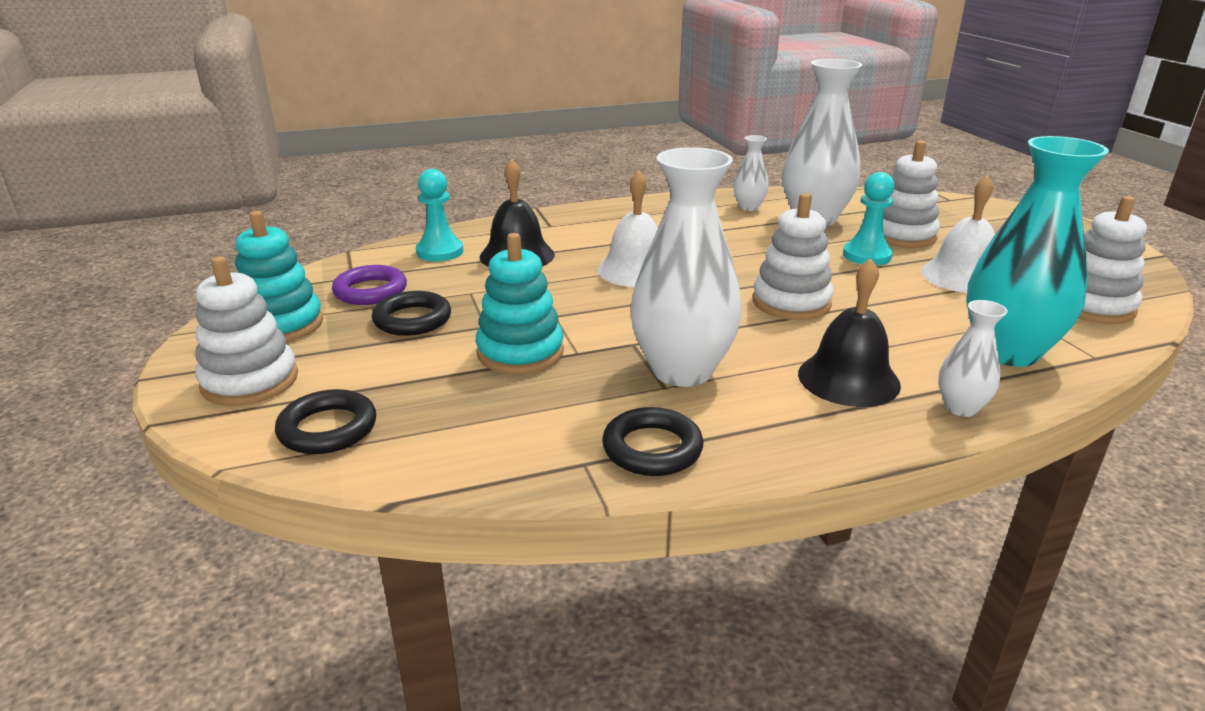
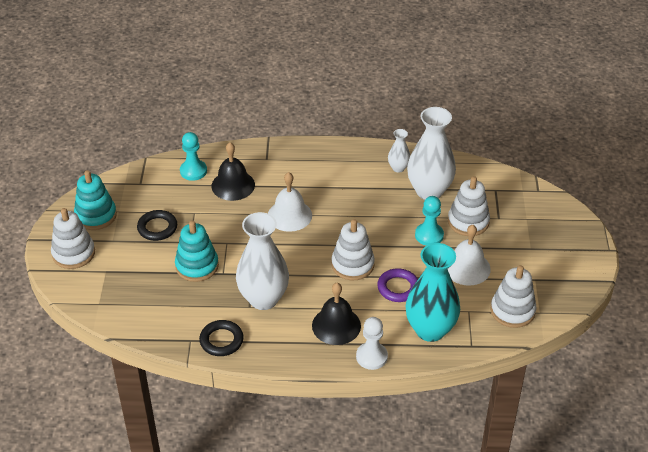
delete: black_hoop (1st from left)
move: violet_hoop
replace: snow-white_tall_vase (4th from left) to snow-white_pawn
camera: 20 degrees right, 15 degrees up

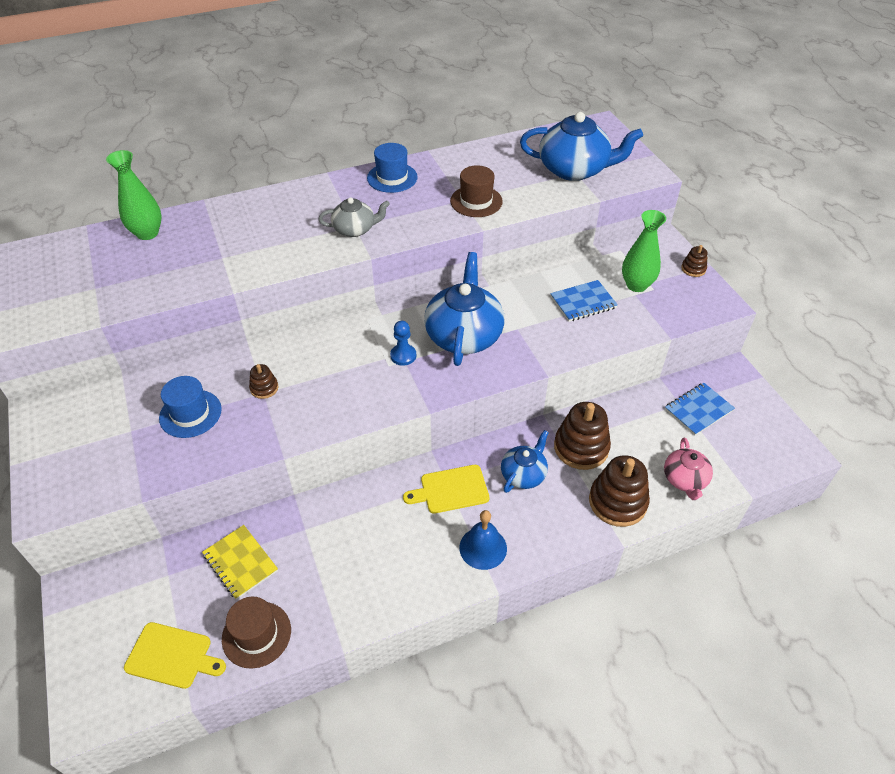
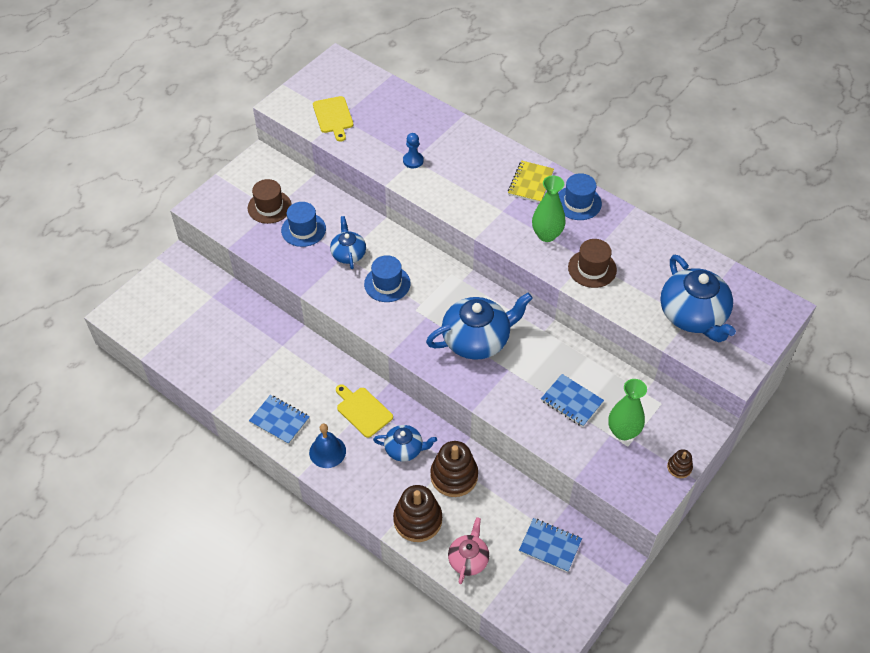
delete: gray_tea_pot
insert: blue_hat (2nd from left); blue_exercise_book (1st from left)
move: leaf-green_tall_vase (1st from left); blue_pawn; bright_yellow_exercise_book; dark_brown_hat (1st from left); bright_yellow_cutting_board (1st from left)
replace: dark_brown_stacking_rings (1st from left) to blue_tea_pot (1st from left)
rotate: rose-pink_tea_pot 135 degrees clockwise
camera: 60 degrees right, 5 degrees up

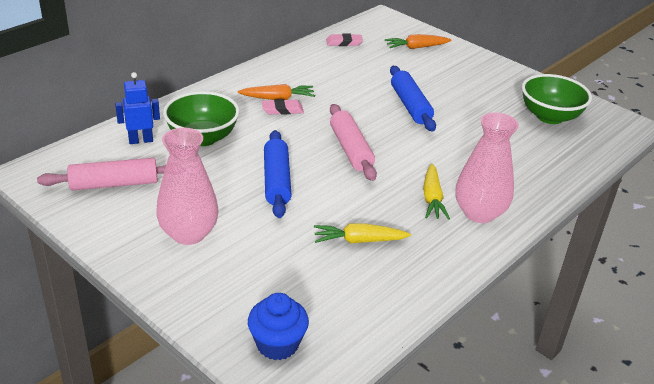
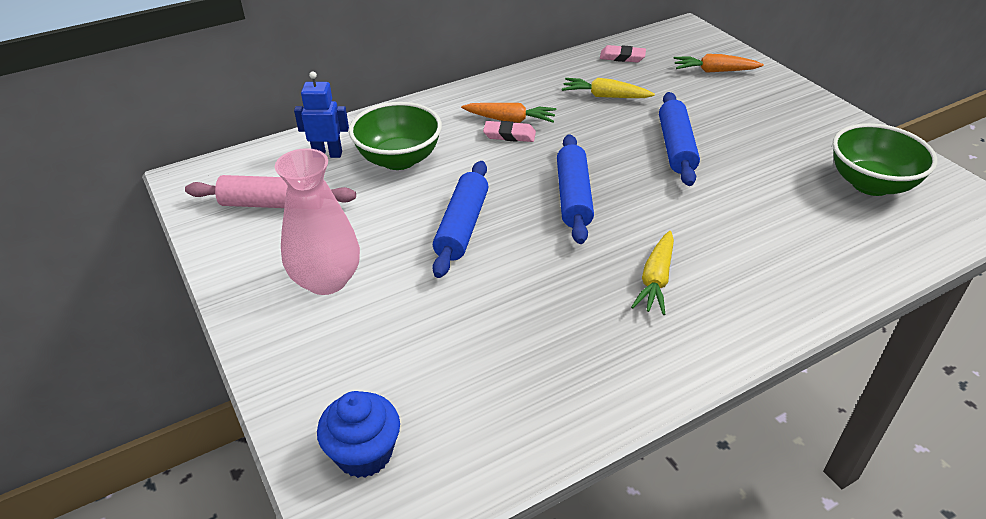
delete: rose-pink_tall_vase (2nd from left)
move: bright_yellow_carrot (1st from left)
recolor: rose-pink_dough_roller (2nd from left) to blue_dough_roller (2nd from left)
camera: 20 degrees right, 5 degrees up

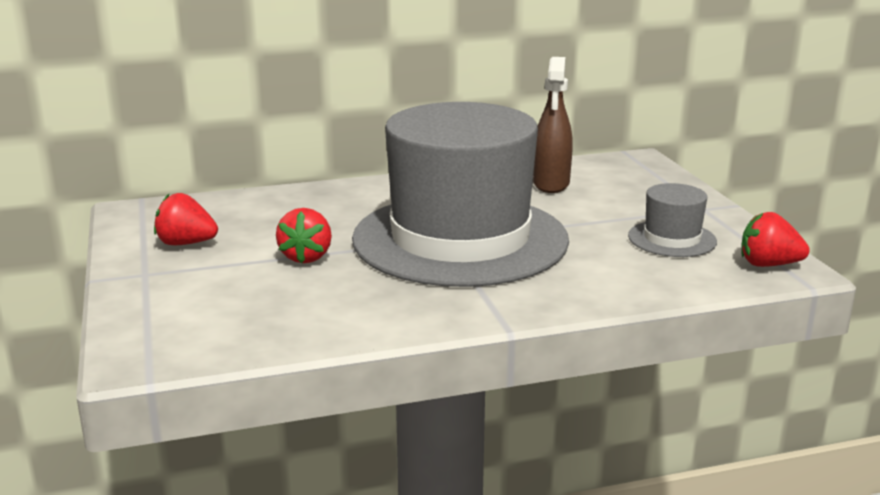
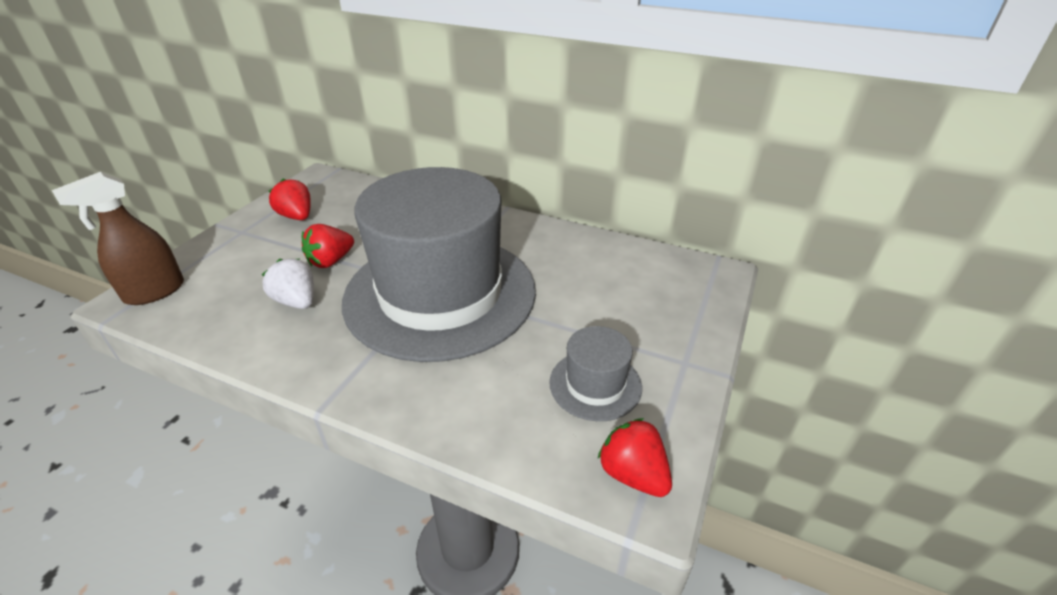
insert: snow-white_strawberry
move: dark_brown_sprayer
camera: 40 degrees right, 15 degrees up

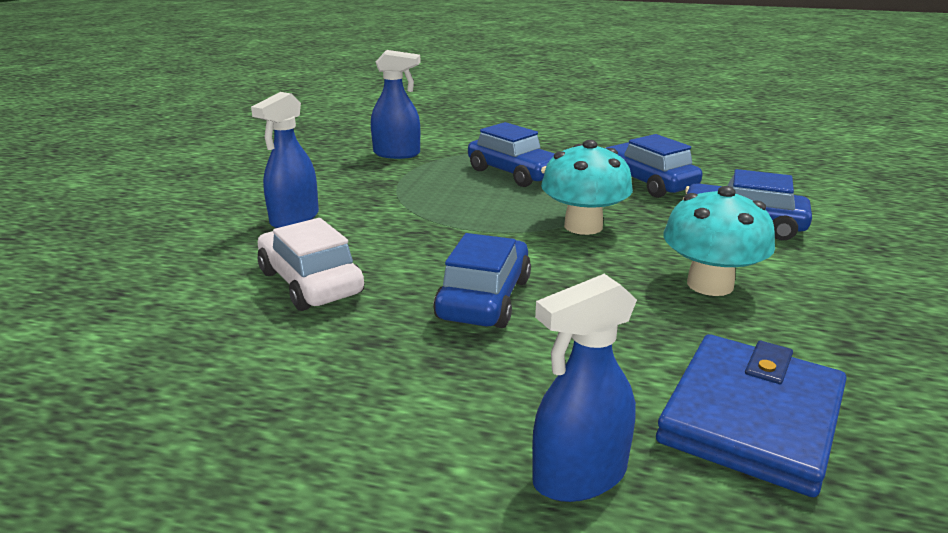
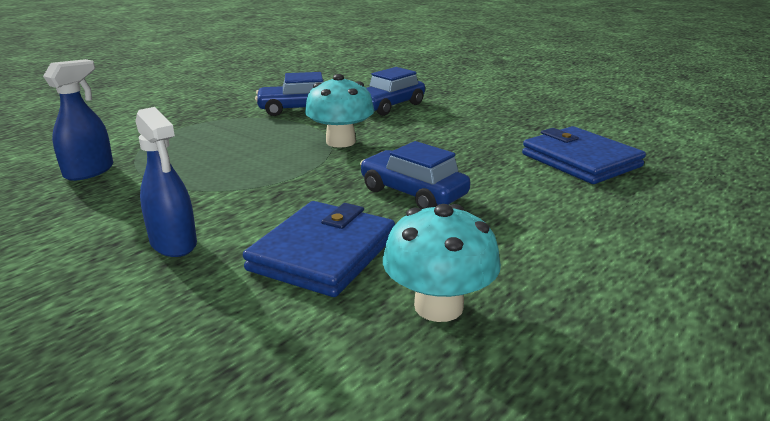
delete: blue_car (2nd from left); blue_sprayer (3rd from left)
move: turquoise_toadstool (2nd from left)
replace: snow-white_car to blue_billfold (1st from left)
camera: 65 degrees left, 0 degrees up

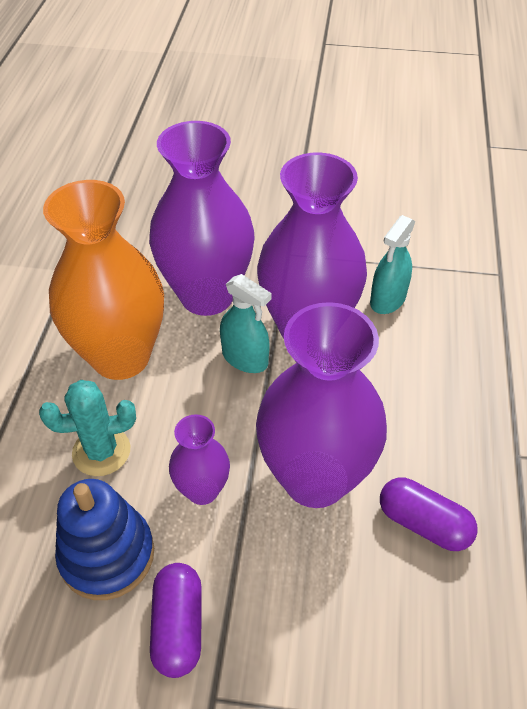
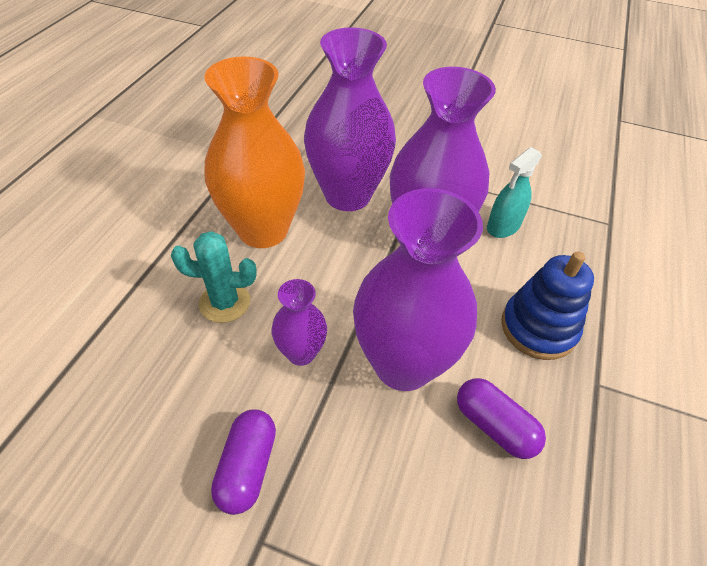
delete: turquoise_sprayer (1st from left)
move: blue_stacking_rings
camera: 10 degrees right, 0 degrees up

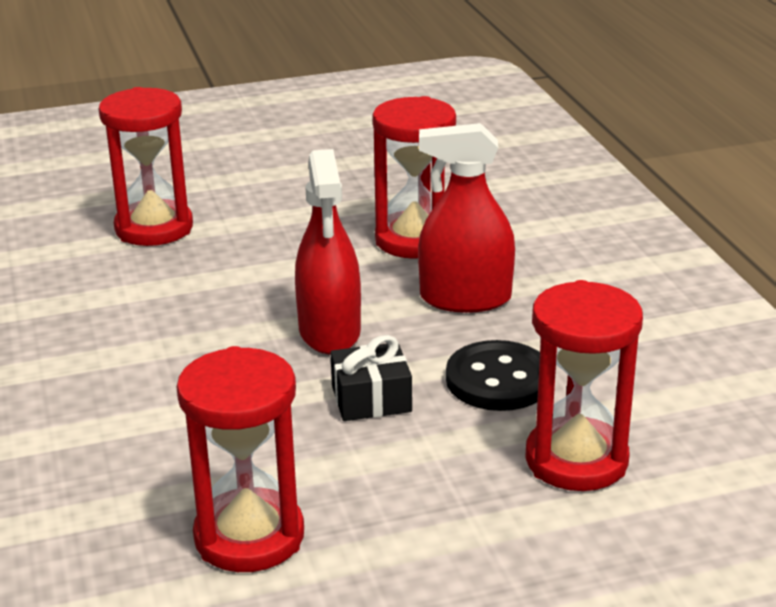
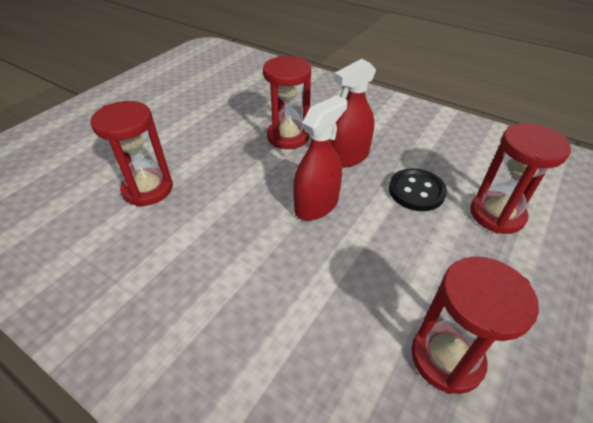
delete: black_present
rotate: scarlet_sprayer (1st from left) 90 degrees counterclockwise
camera: 40 degrees left, 15 degrees up

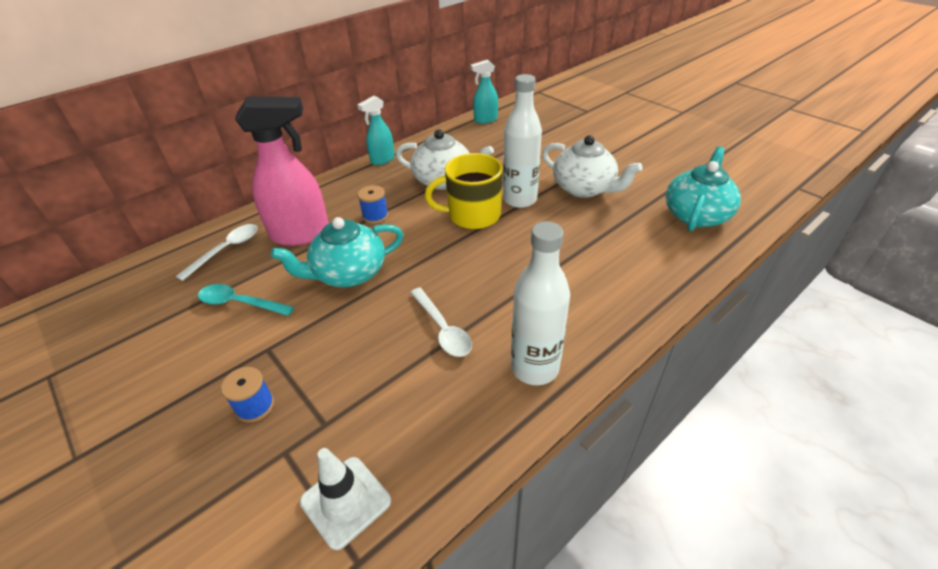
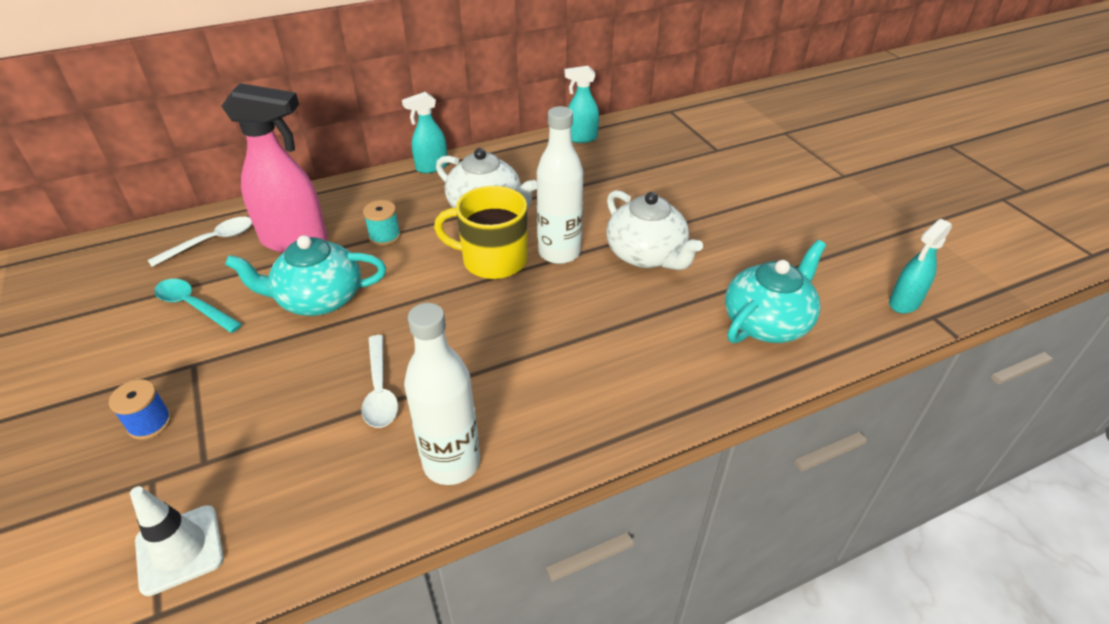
insert: turquoise_sprayer (3rd from left)
recolor: blue_bobbin (2nd from left) to turquoise_bobbin
camera: 15 degrees right, 0 degrees up

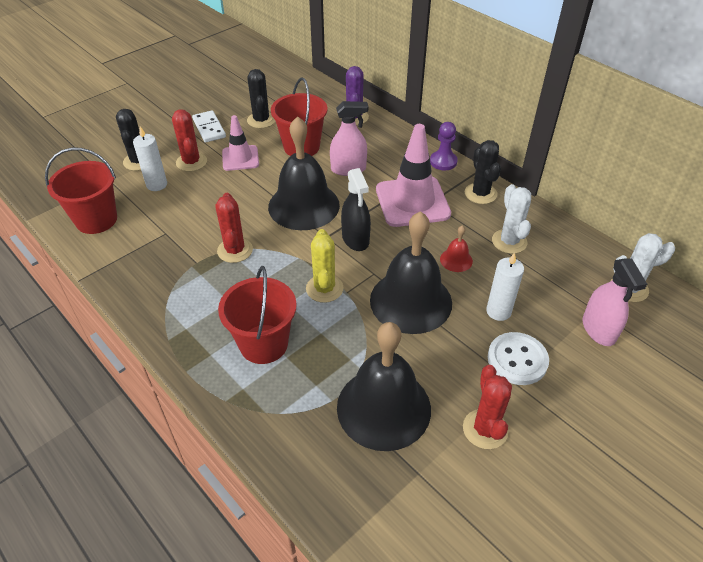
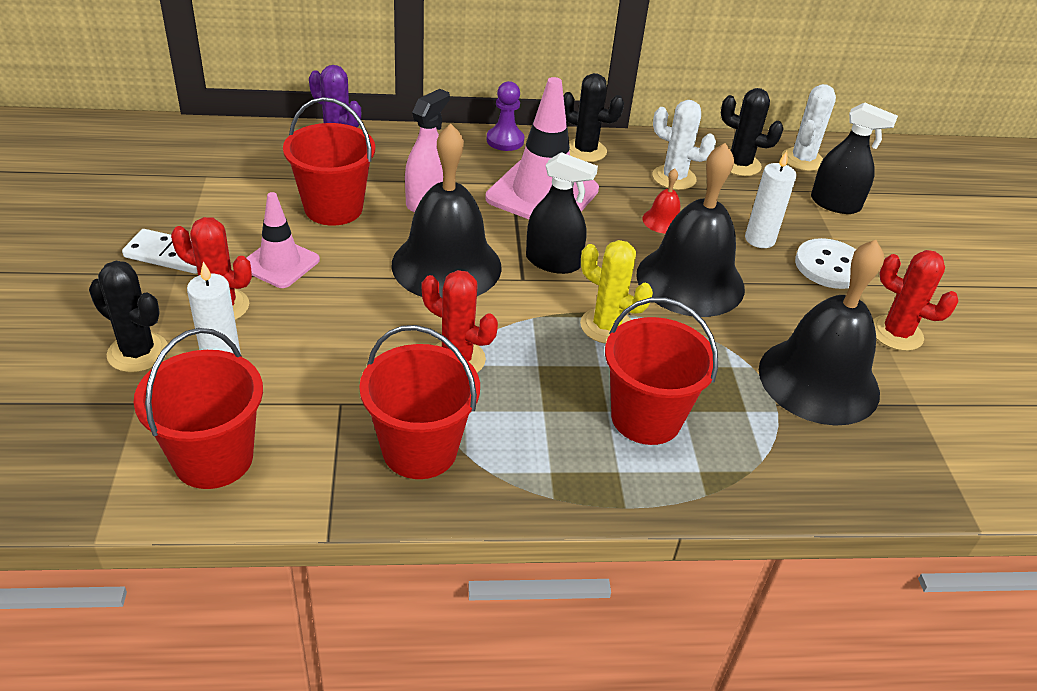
insert: scarlet_pail (3rd from left)
move: black_prickly_plant (2nd from left in the first image) to black_prickly_plant (3rd from left)
recolor: rose-pink_sprayer (2nd from left) to black_sprayer (2nd from left)
camera: 55 degrees left, 5 degrees down

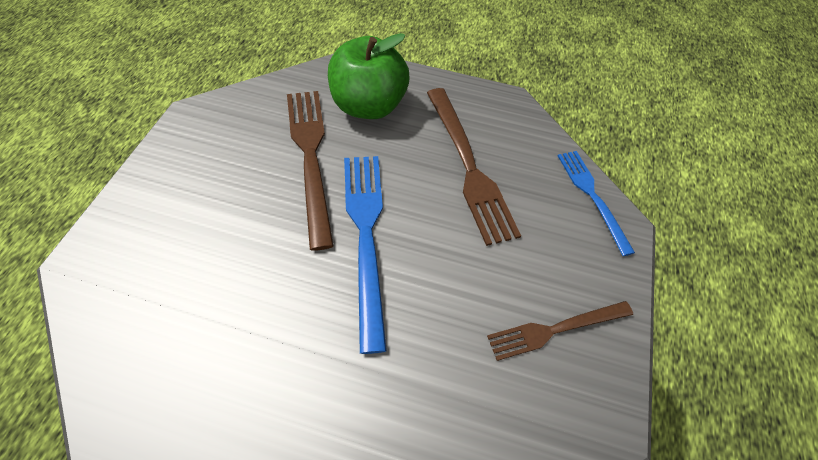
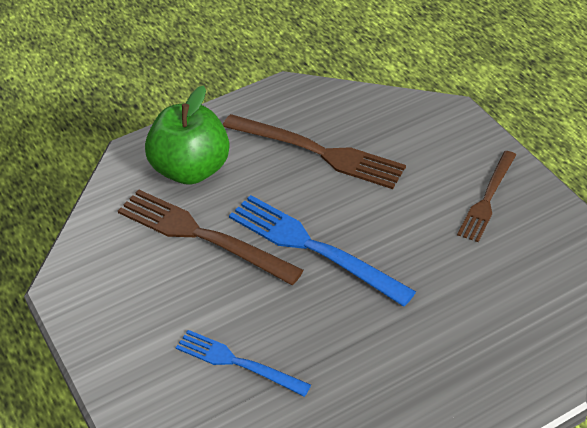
move: blue_table_fork (2nd from left in the first image) to blue_table_fork (1st from left)
camera: 40 degrees left, 10 degrees down

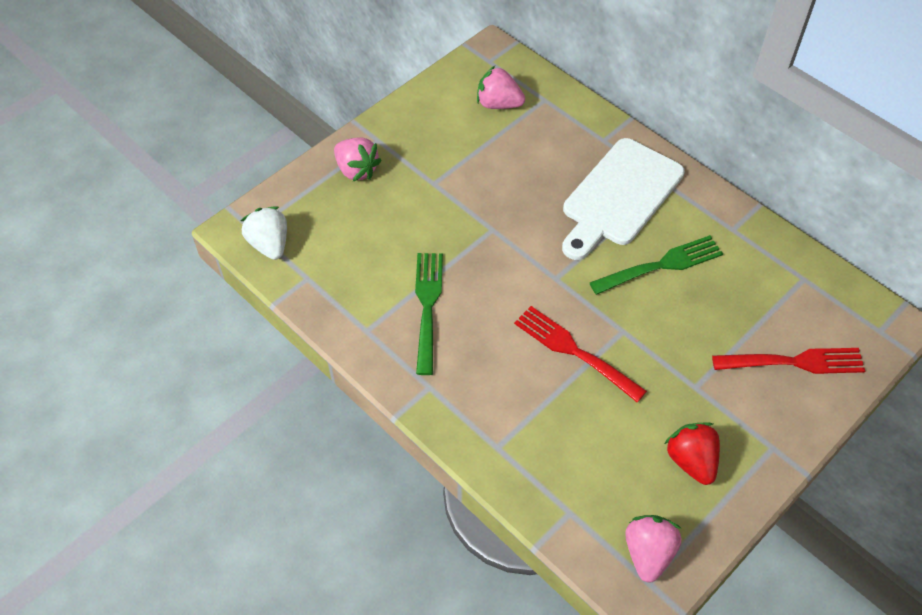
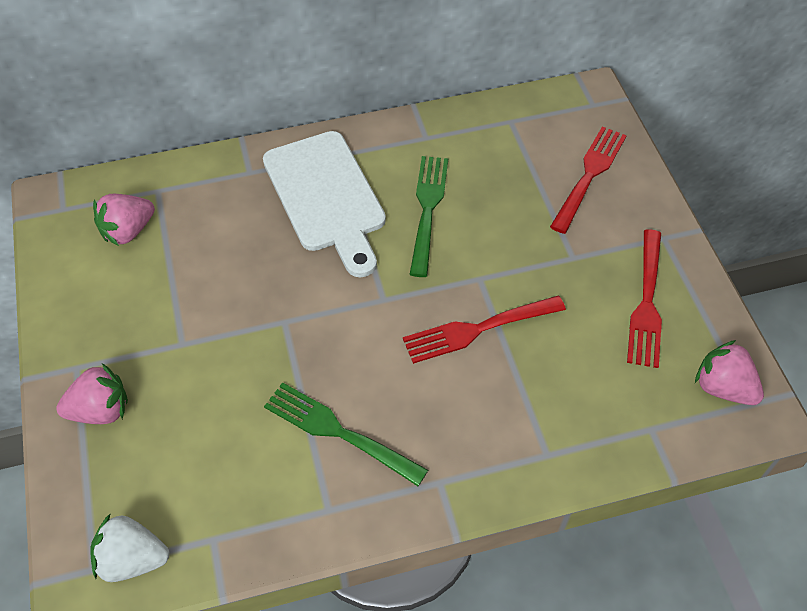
replace: scarlet_strawberry to scarlet_table_fork (3rd from left)
camera: 60 degrees left, 0 degrees up

